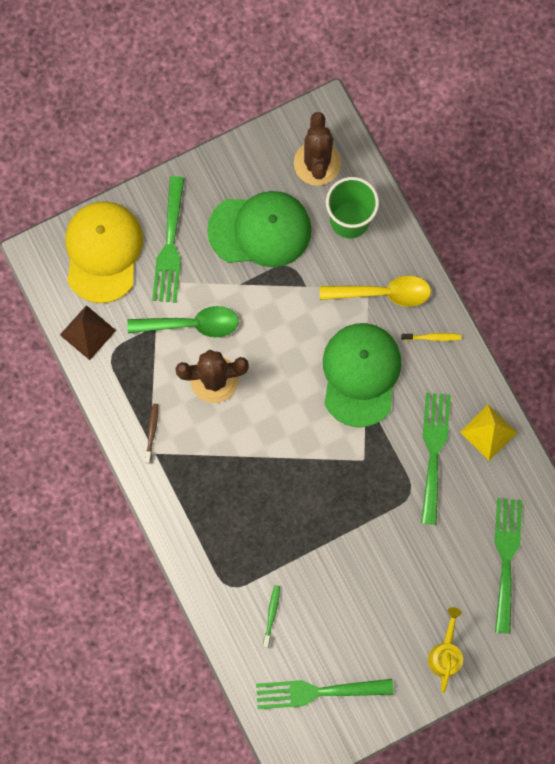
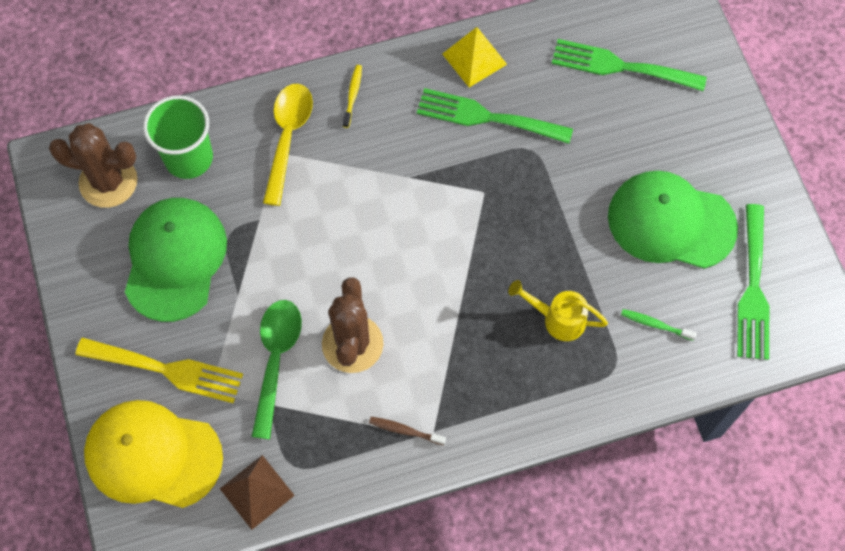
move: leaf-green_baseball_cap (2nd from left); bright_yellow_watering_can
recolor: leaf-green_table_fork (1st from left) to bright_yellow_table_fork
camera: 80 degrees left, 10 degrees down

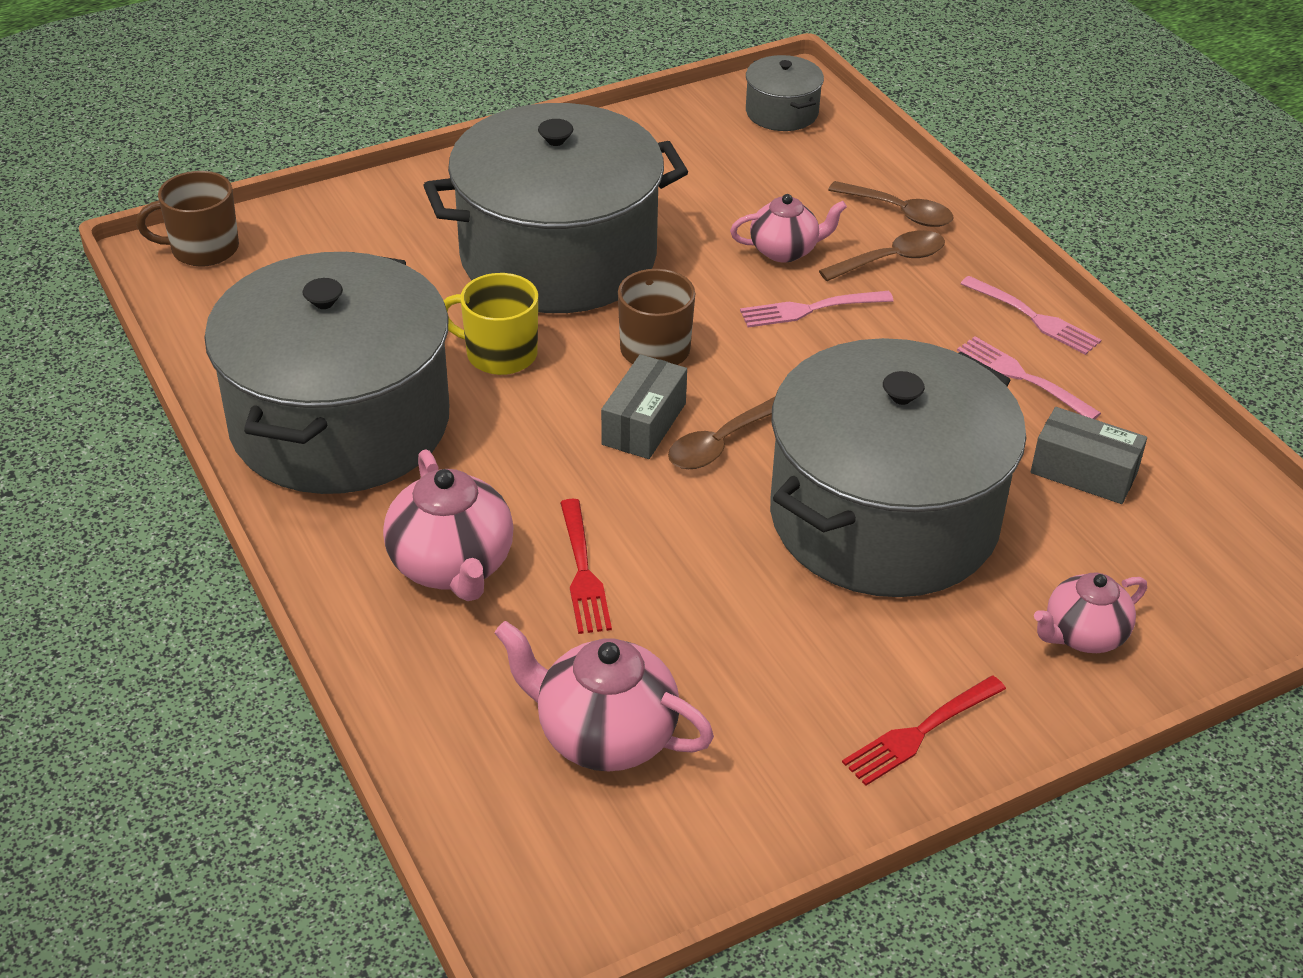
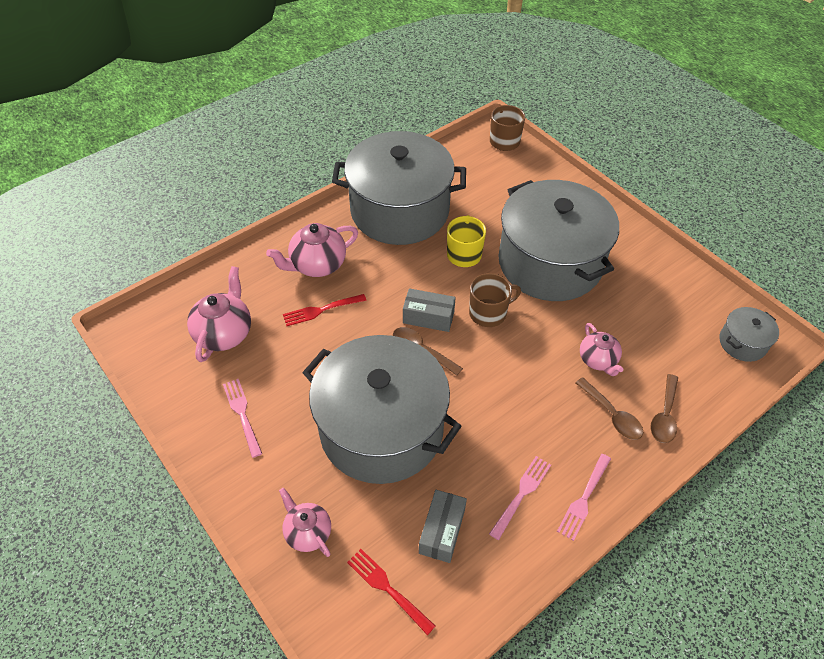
move: rose-pink_table_fork (1st from left); scarlet_table_fork (2nd from left)
camera: 80 degrees right, 10 degrees up

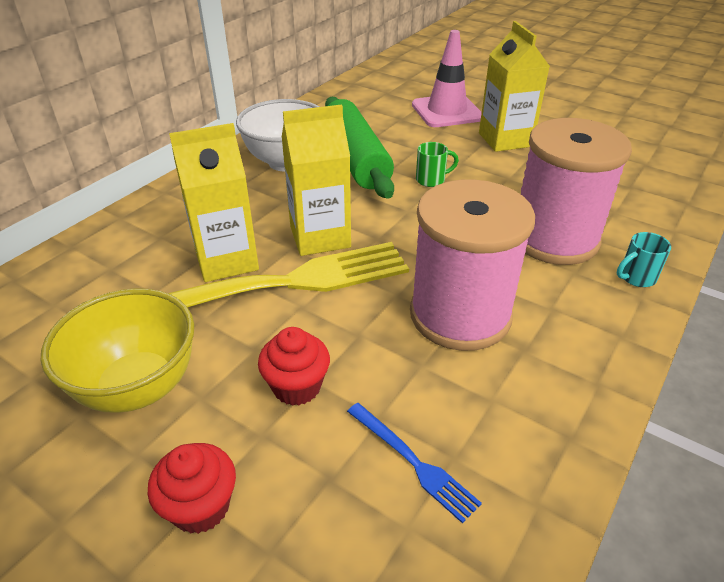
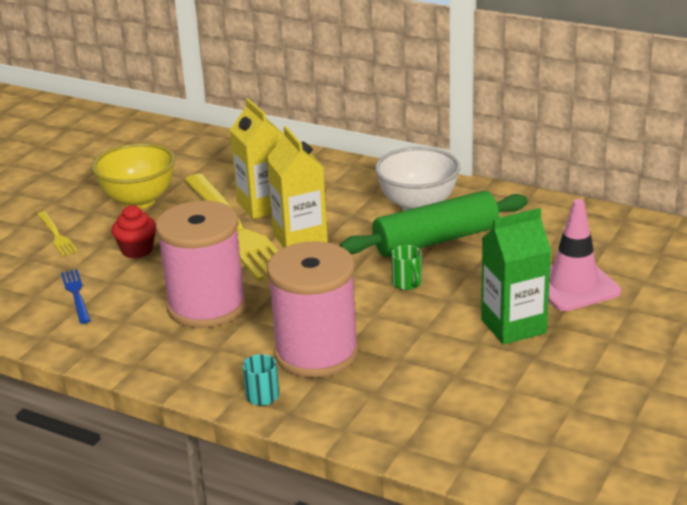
replace: scarlet_fairy_cake (1st from left) to bright_yellow_table_fork (1st from left)
recolor: bright_yellow_milk_carton (3rd from left) to leaf-green_milk_carton
rotate: blue_table_fork 120 degrees clockwise
camera: 85 degrees right, 10 degrees down

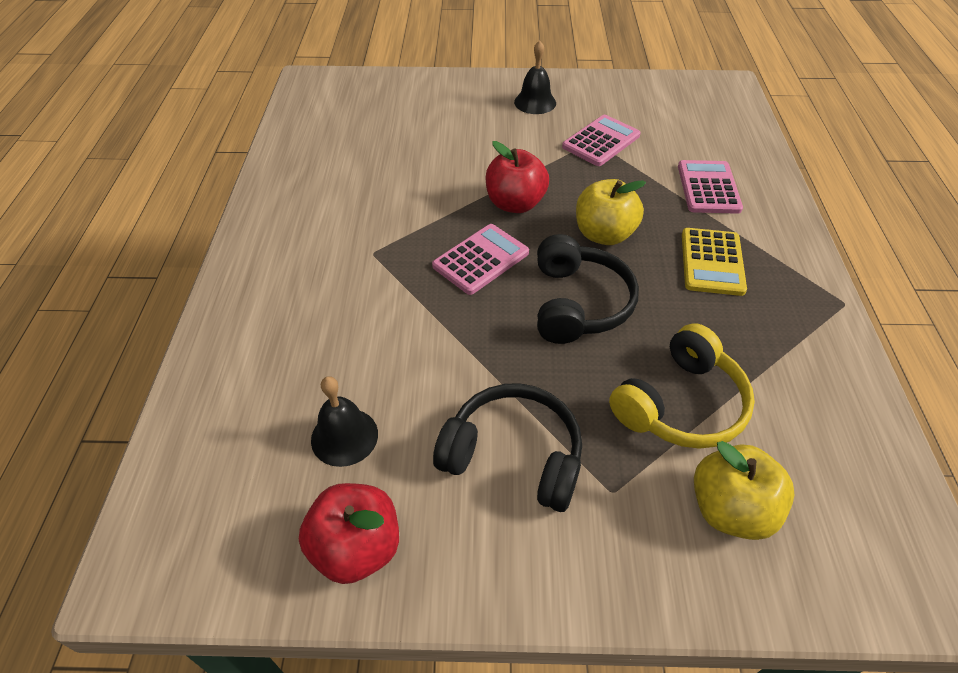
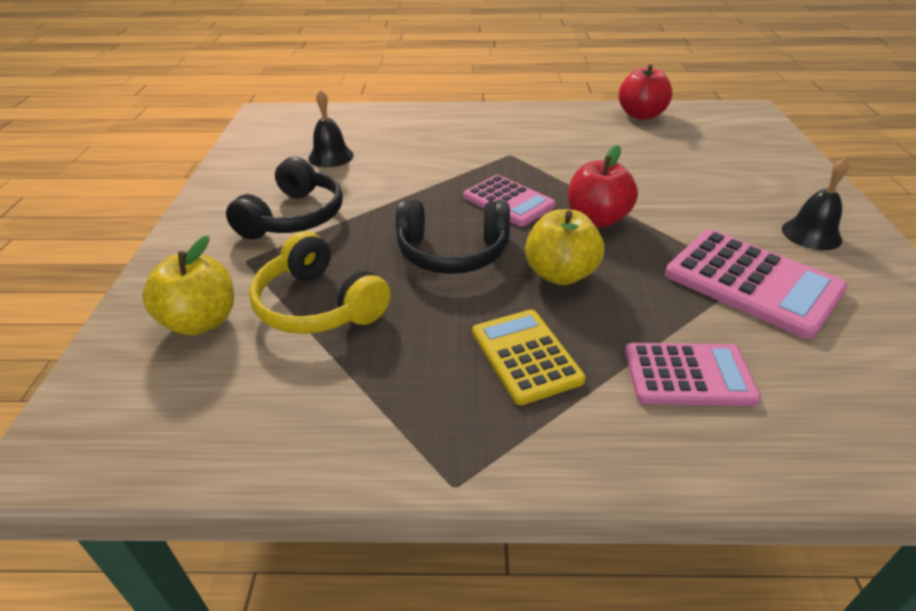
move: scarlet_apple_fruit (1st from left in the first image) to scarlet_apple_fruit (2nd from left)
rotate: bright_yellow_adding_machine 60 degrees clockwise
resize: rose-pink_adding_machine (2nd from left in the first image) x1.51
camera: 90 degrees right, 10 degrees down

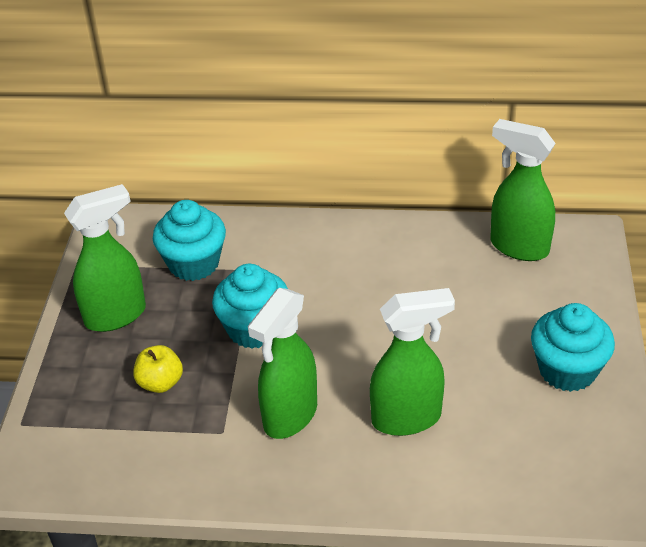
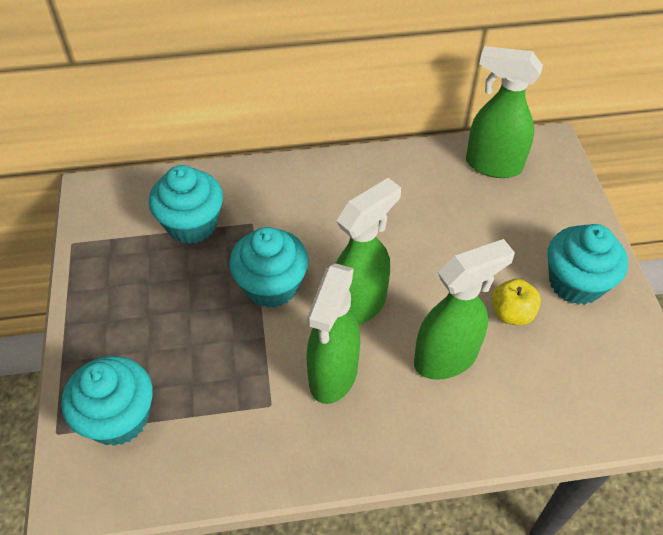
insert: turquoise_fairy_cake (1st from left)
move: leaf-green_sprayer (1st from left in the first image) to leaf-green_sprayer (2nd from left); bright_yellow_apple_fruit
camera: 15 degrees left, 10 degrees up

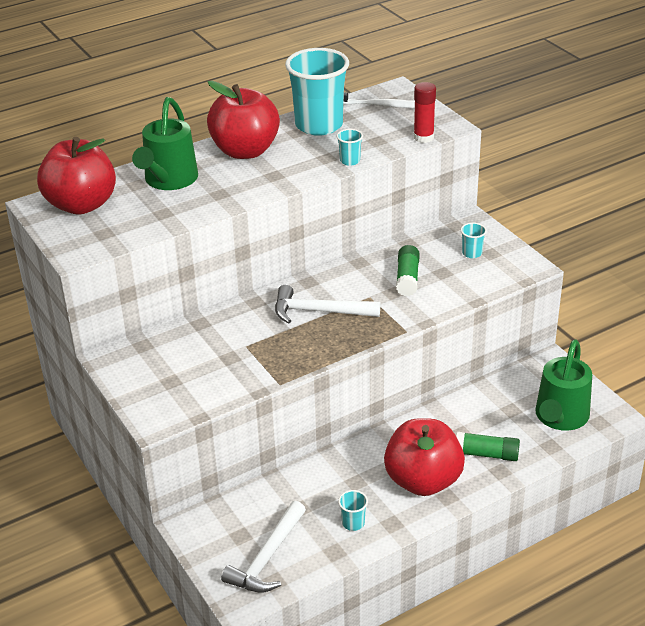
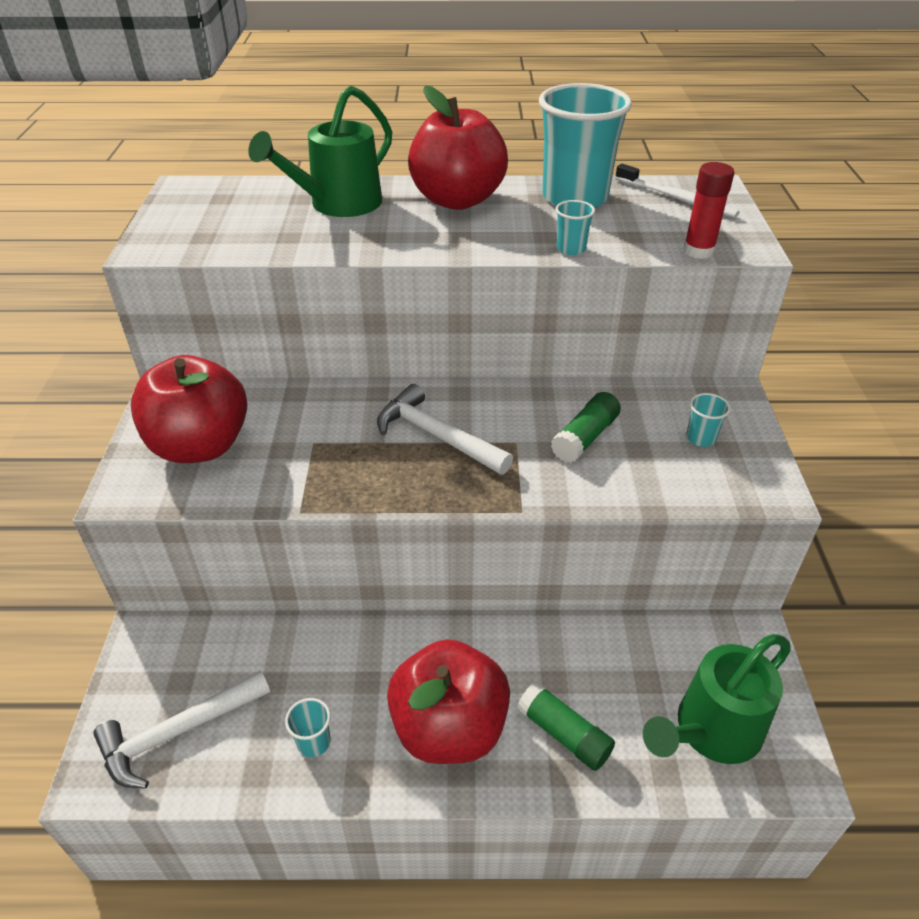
move: scarlet_apple_fruit (1st from left)
camera: 30 degrees right, 5 degrees up

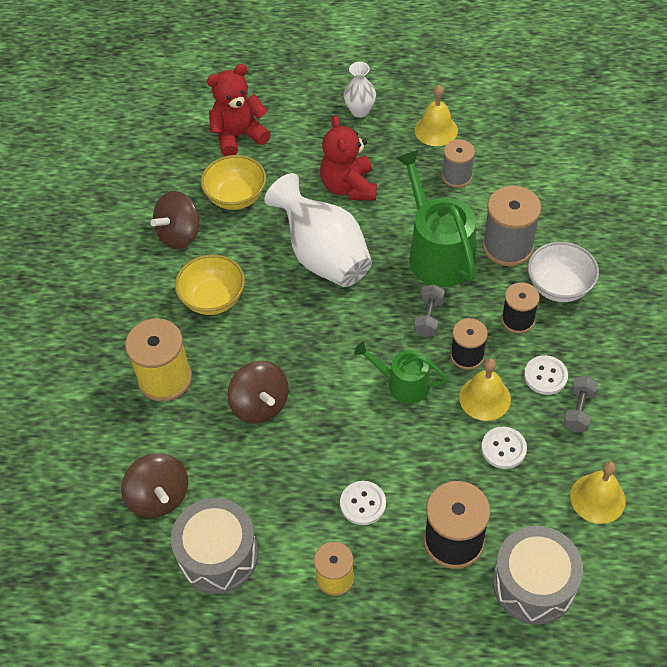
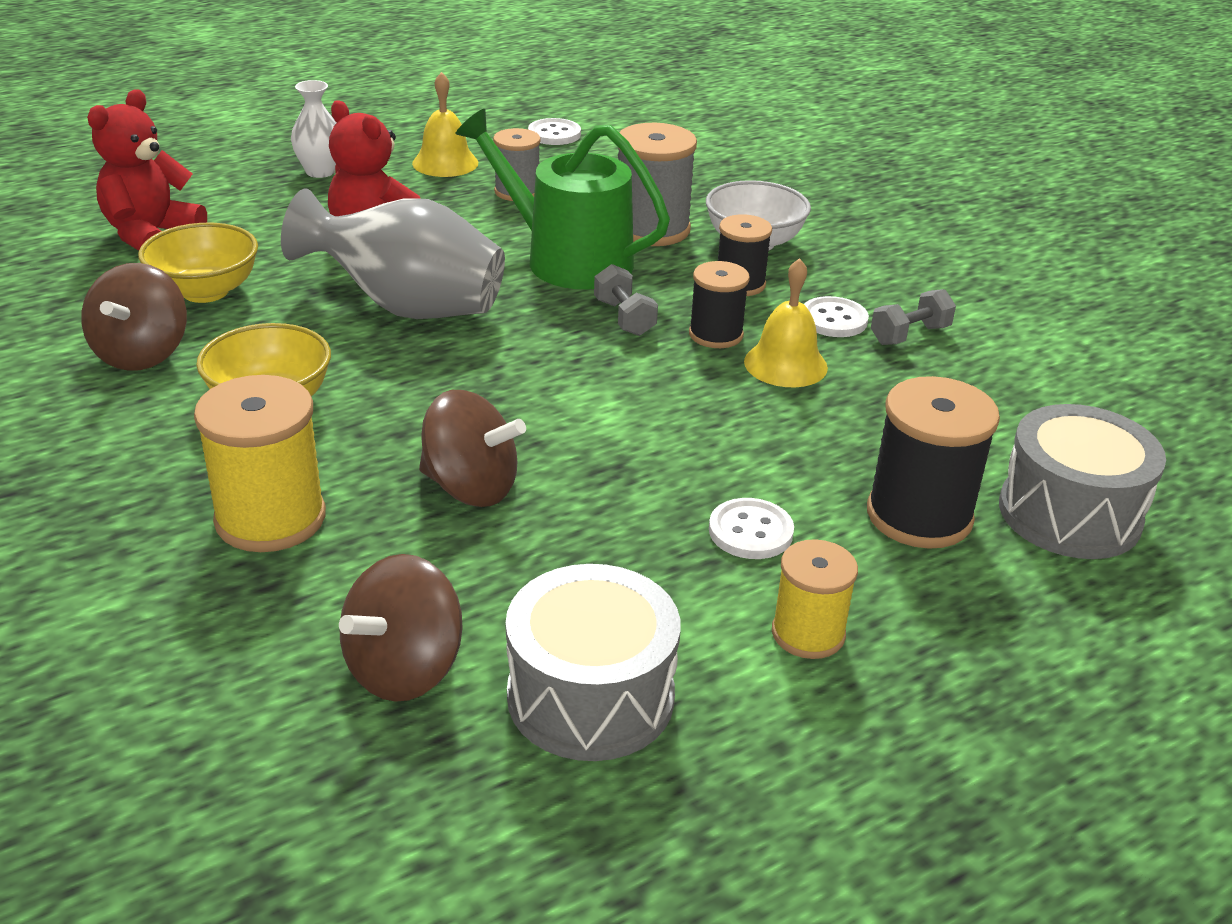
delete: leaf-green_watering_can (1st from left); bright_yellow_hand_bell (3rd from left)
move: snow-white_button (2nd from left in the first image) to snow-white_button (1st from left)
recolor: snow-white_tall_vase (1st from left) to gray_tall_vase
rotate: gray_hand_weight (2nd from left) 75 degrees clockwise; dark_brown_spinning_top (1st from left in the first image) 105 degrees clockwise
camera: 40 degrees left, 20 degrees down

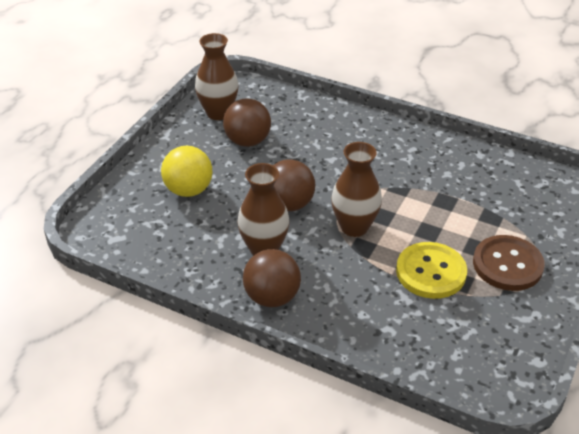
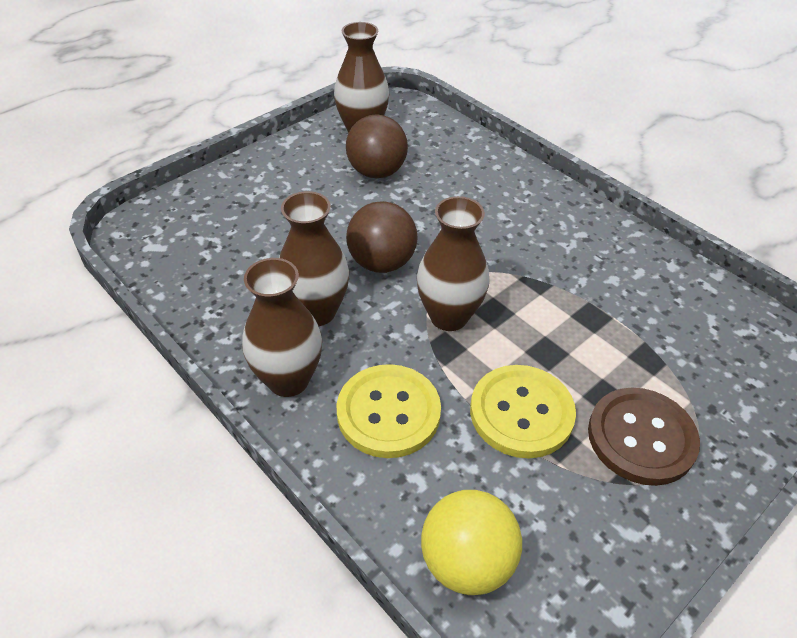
insert: bright_yellow_button (1st from left)
move: bright_yellow_ball
replace: dark_brown_ball (2nd from left) to dark_brown_tall_vase (1st from left)
camera: 20 degrees right, 5 degrees up

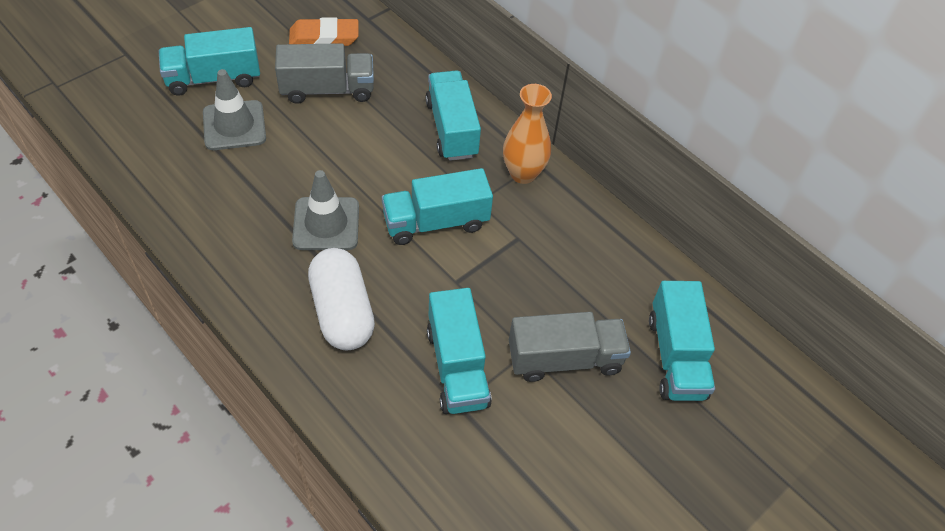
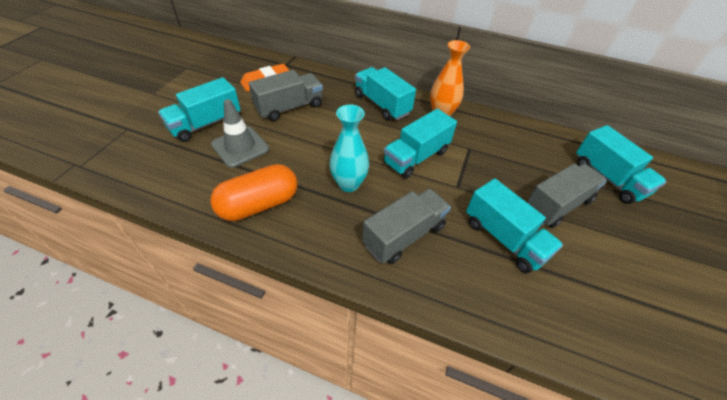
insert: bright_orange_pill_shape
replace: gray_safety_cone (2nd from left) to turquoise_tall_vase; snow-white_pill_shape to gray_truck (2nd from left)
camera: 25 degrees left, 5 degrees down

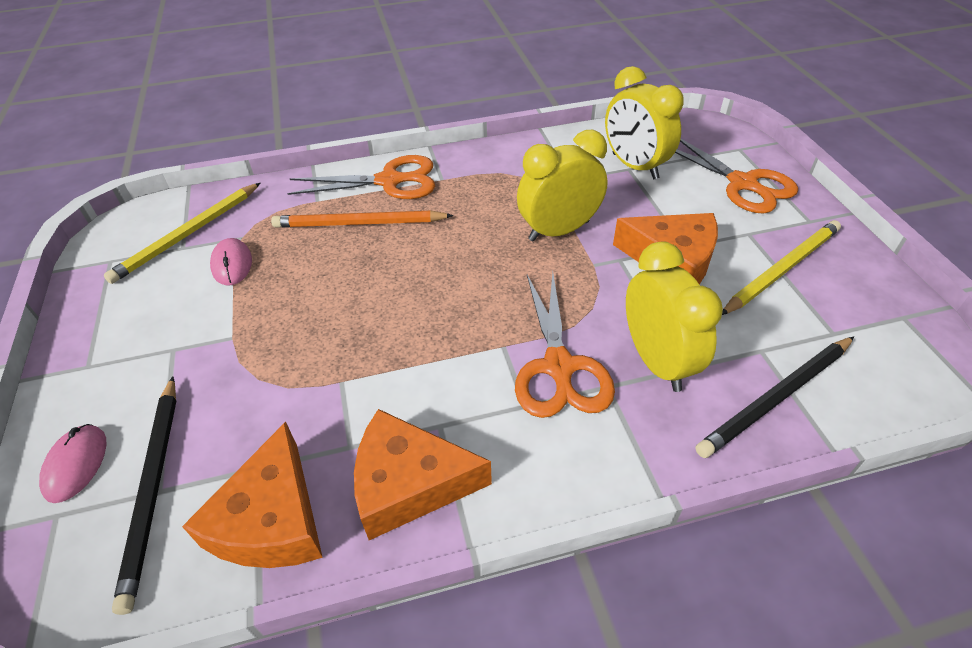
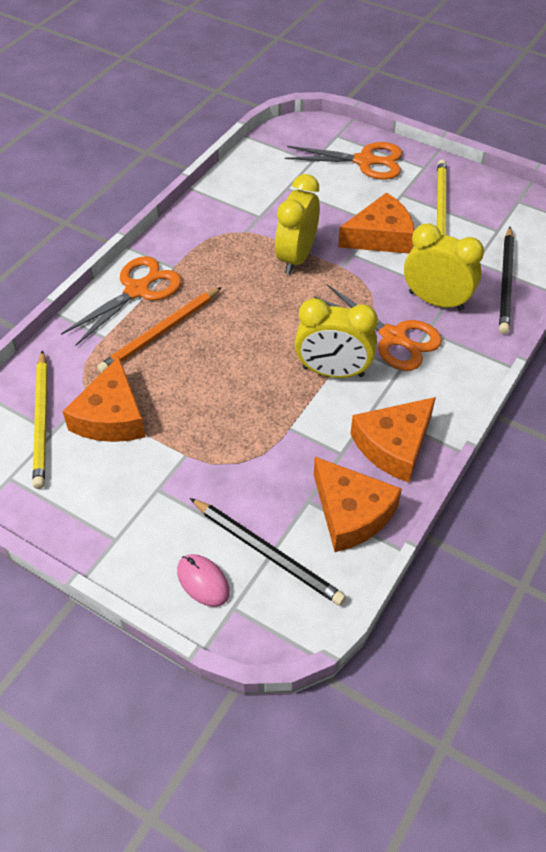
move: bright_yellow_alarm_clock (2nd from left)
replace: rose-pink_mouse (2nd from left) to bright_orange_piece_of_cheese (1st from left)
camera: 45 degrees left, 5 degrees up

